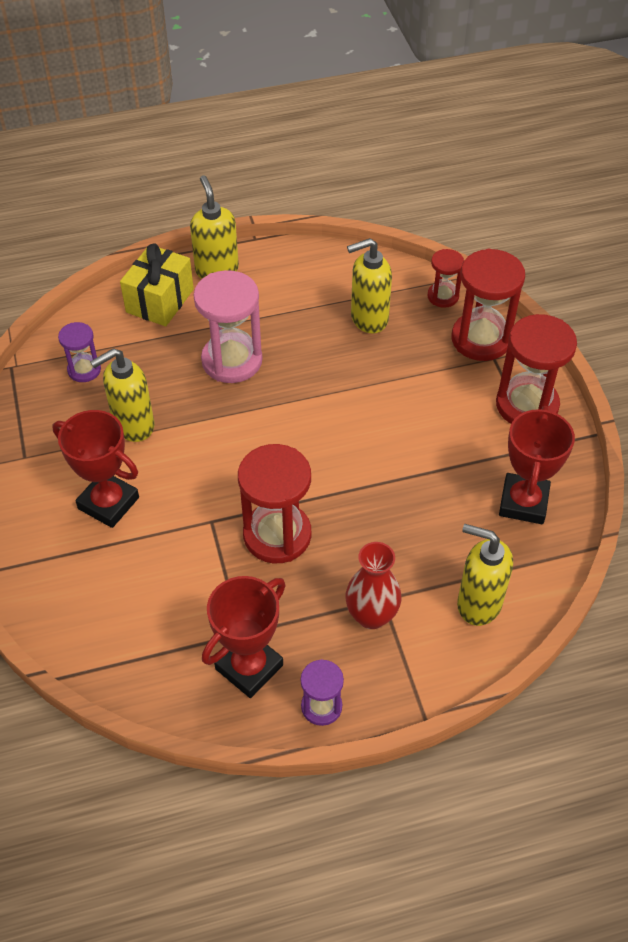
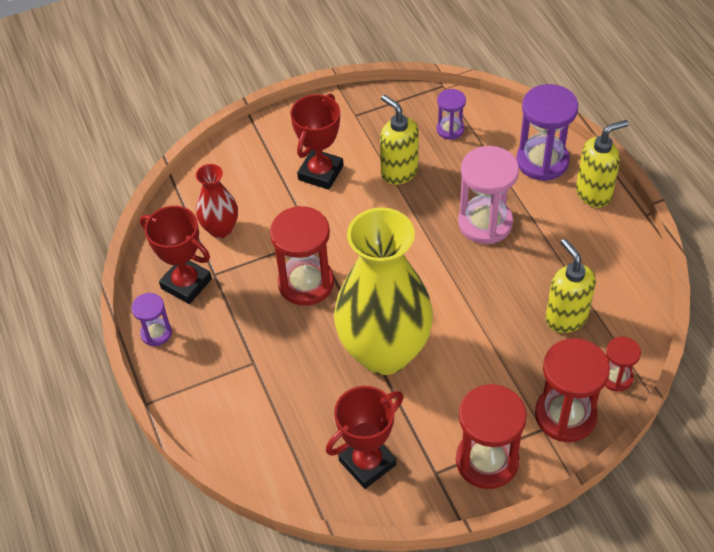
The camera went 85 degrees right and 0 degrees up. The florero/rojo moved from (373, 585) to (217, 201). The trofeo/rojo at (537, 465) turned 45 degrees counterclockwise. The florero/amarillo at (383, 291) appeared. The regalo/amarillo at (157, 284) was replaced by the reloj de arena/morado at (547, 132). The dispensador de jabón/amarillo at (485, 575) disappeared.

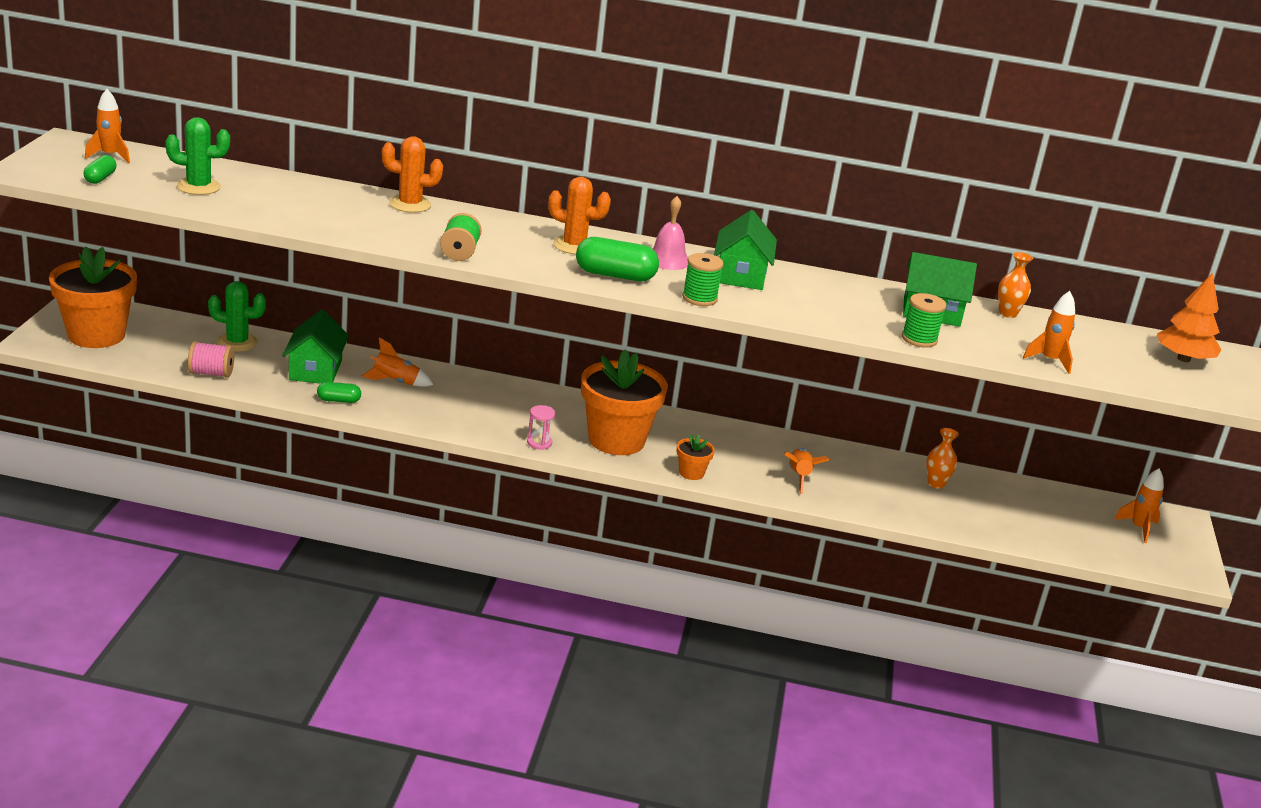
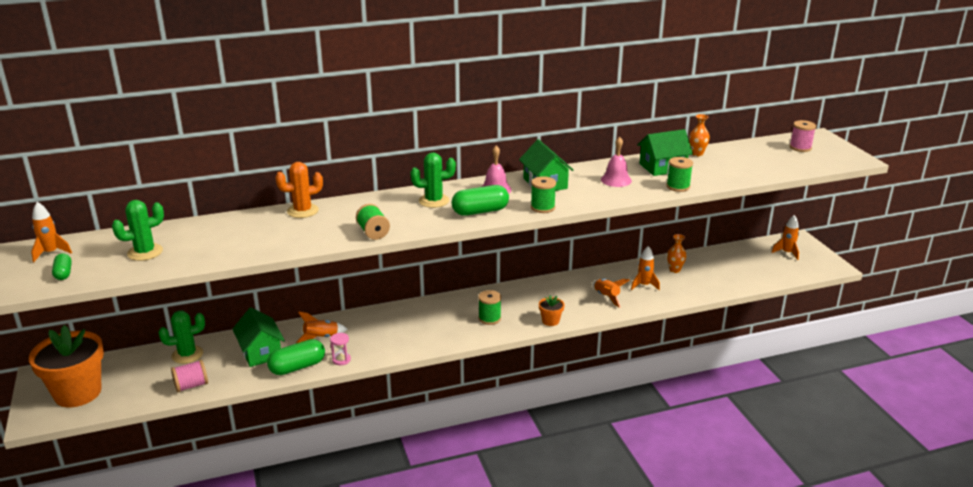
The camera went 25 degrees left and 0 degrees up. The cápsula/verde at (339, 392) changed to 1.78 times the size. The reloj de arena/rosa moved from (541, 427) to (340, 349). The cactus/naranja at (579, 215) became the cactus/verde at (433, 180). The maceta/naranja at (624, 402) was replaced by the carrete/verde at (489, 307). The campana/rosa at (616, 162) appeared. The cohete/naranja moved from (1049, 332) to (645, 268). The árbol/naranja at (1189, 317) was replaced by the carrete/rosa at (803, 136).

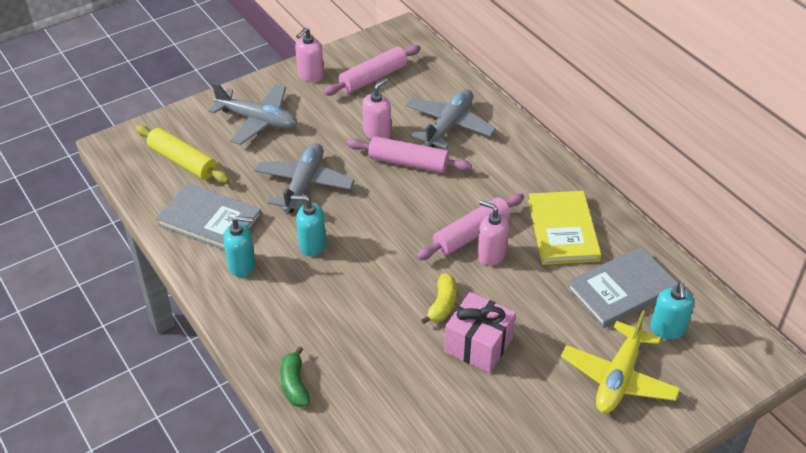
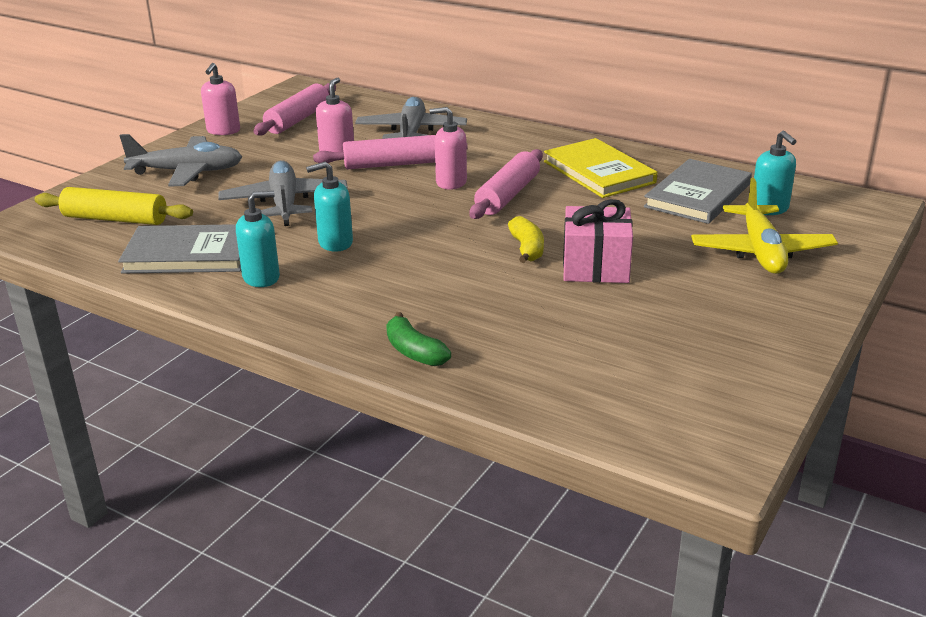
The camera went 25 degrees left and 15 degrees down. The dispensador de jabón/rosa moved from (493, 233) to (448, 148).

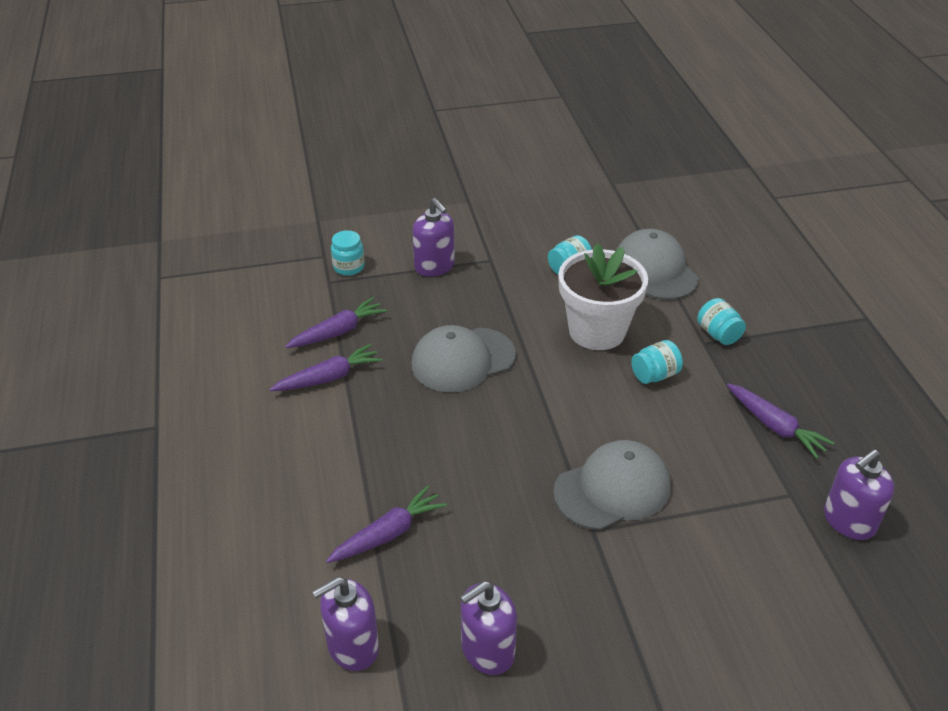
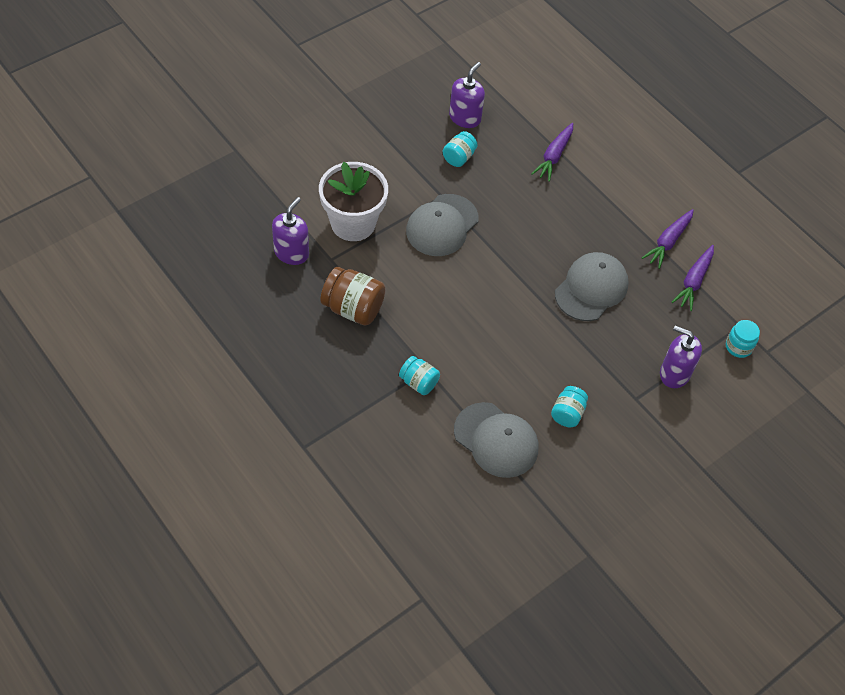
The camera went 150 degrees right and 15 degrees up. The maceta/blanco moved from (603, 296) to (353, 201). The zanahoria/morado at (781, 421) was replaced by the tarro/marrón at (353, 296). The tarro/turquesa moved from (657, 362) to (460, 149). The dispensador de jabón/morado at (345, 624) disappeared.

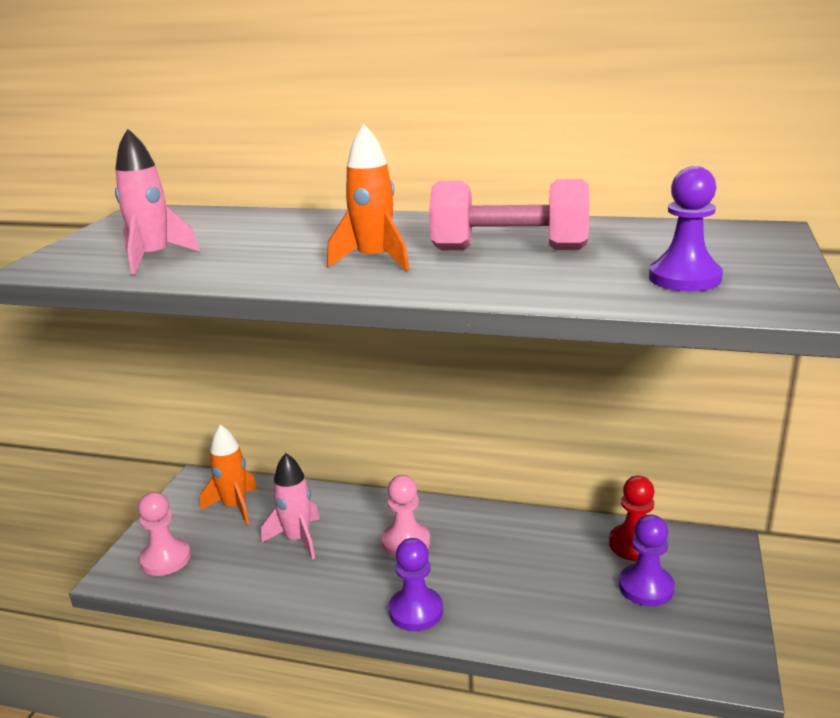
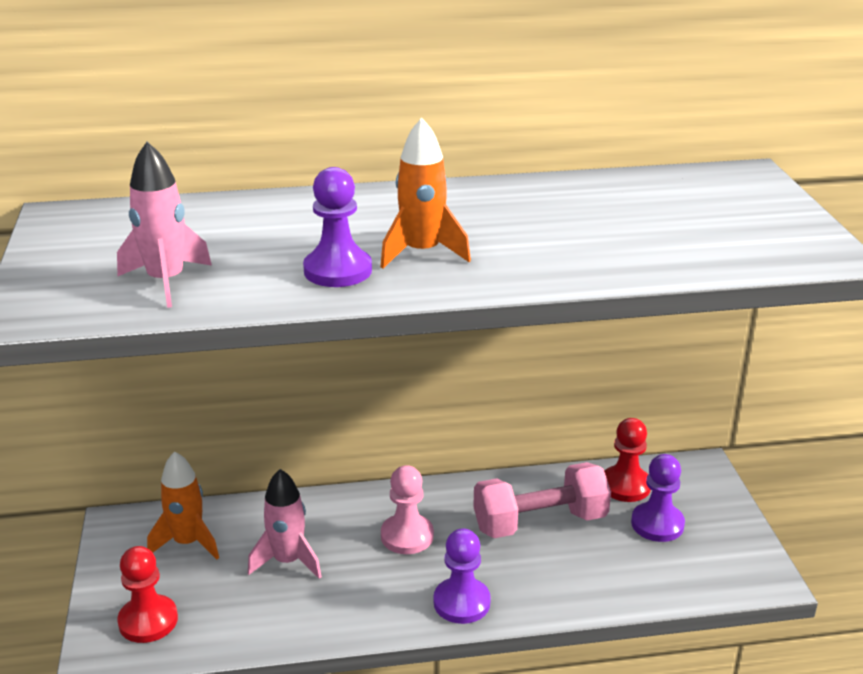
The camera went 25 degrees left and 5 degrees up. The peón/rosa at (164, 534) became the peón/rojo at (147, 594). The peón/morado moved from (686, 229) to (337, 227). The mancuerna/rosa moved from (509, 214) to (542, 500).

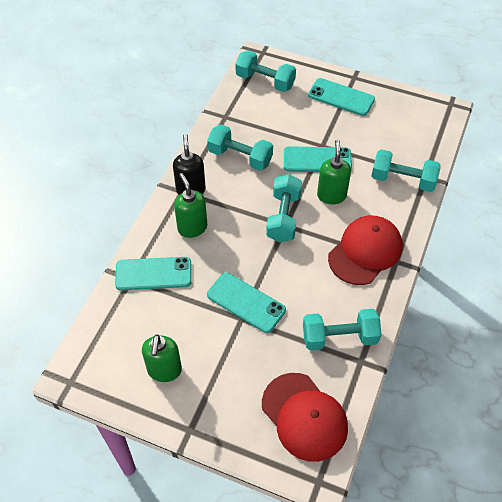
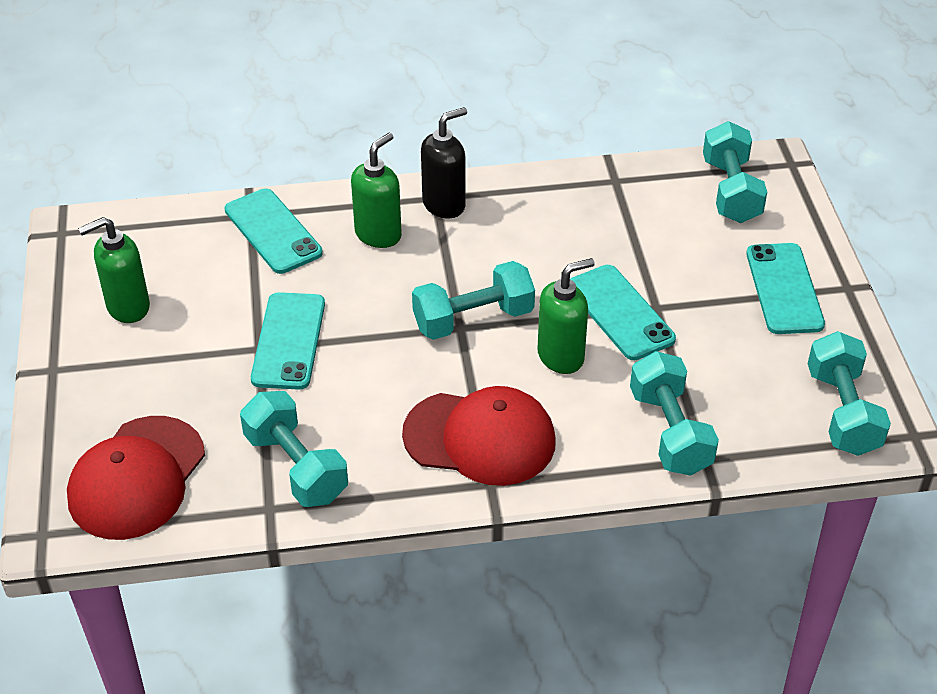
The camera went 60 degrees right and 10 degrees down. The mancuerna/turquesa moved from (240, 148) to (849, 393).

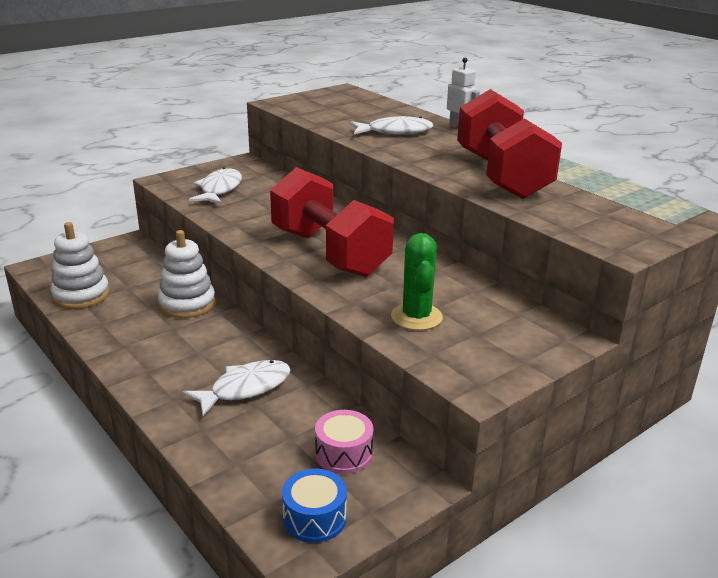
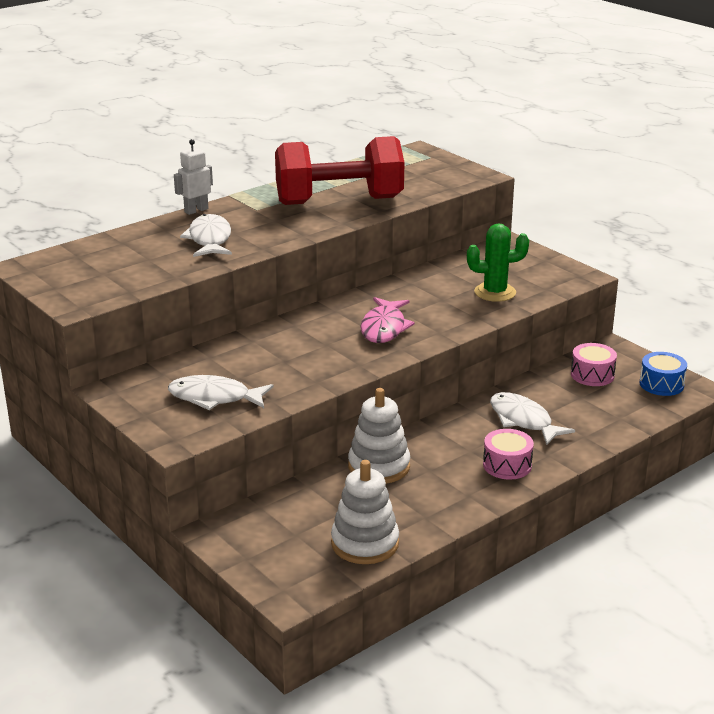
The camera went 90 degrees left and 0 degrees up. The mancuerna/rojo at (332, 222) was replaced by the pez/rosa at (387, 320). The tambor/rosa at (508, 454) appeared.

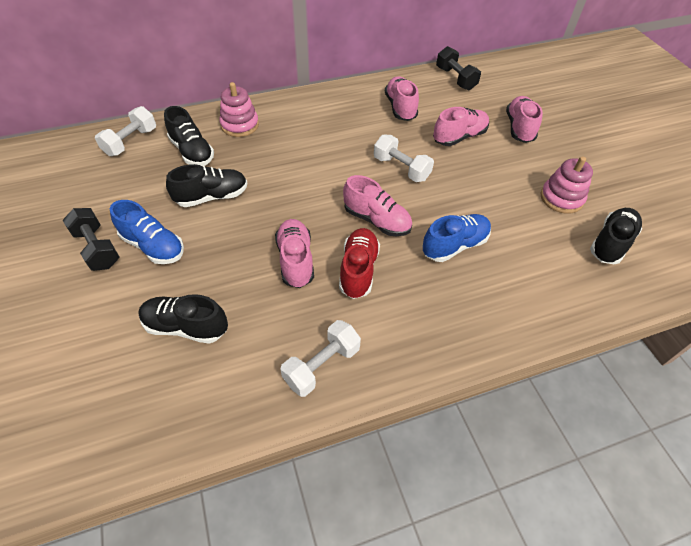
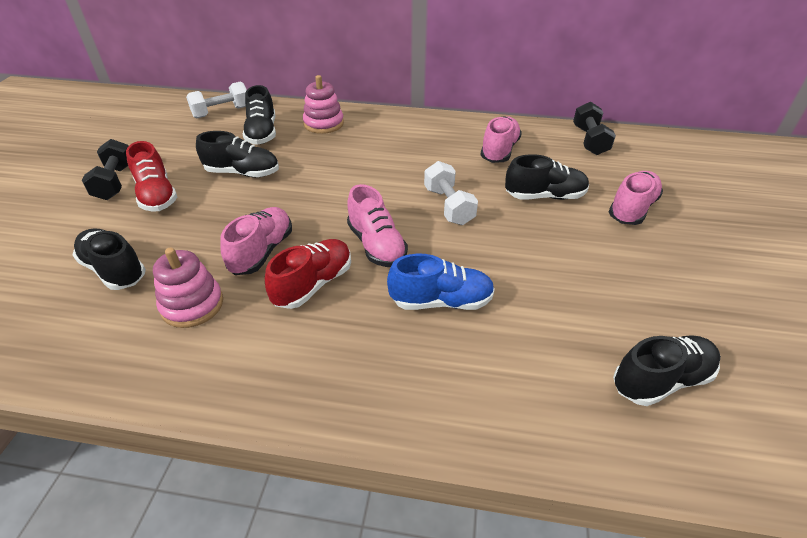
The camera went 30 degrees right and 10 degrees down. The zapato/azul at (147, 232) became the zapato/rojo at (152, 176). The juguete apilable/rosa moved from (567, 185) to (188, 288). The zapato/rosa at (461, 126) became the zapato/negro at (547, 177). The mancuerna/blanco at (320, 358) disappeared.

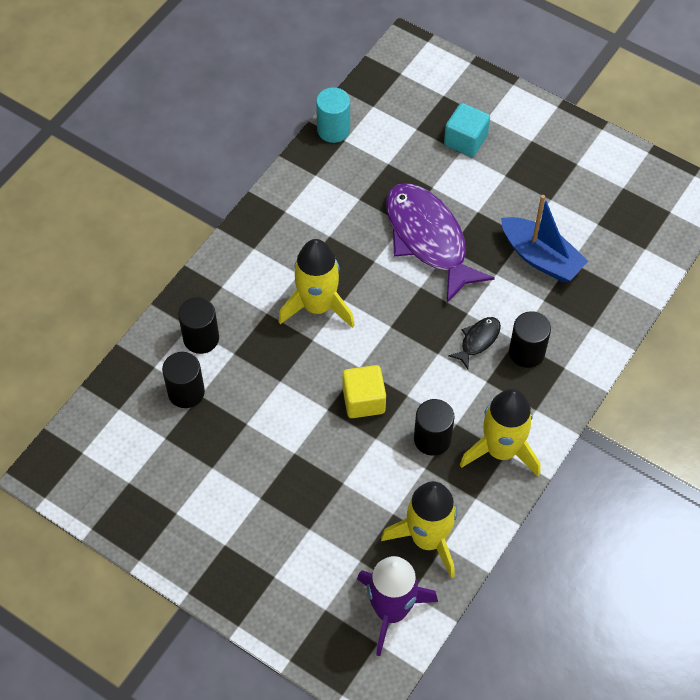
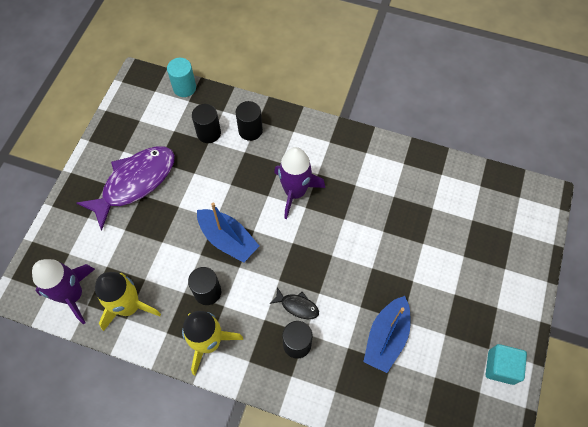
The camera went 75 degrees right and 5 degrees up. The pez/morado moved from (440, 243) to (125, 188). The cilindro/turquesa moved from (333, 115) to (181, 77). The cubo/amarillo at (364, 391) was replaced by the barco/azul at (228, 233). The cohete/amarillo at (317, 283) became the cohete/morado at (299, 183). The cubo/turquesa moved from (467, 130) to (506, 364).

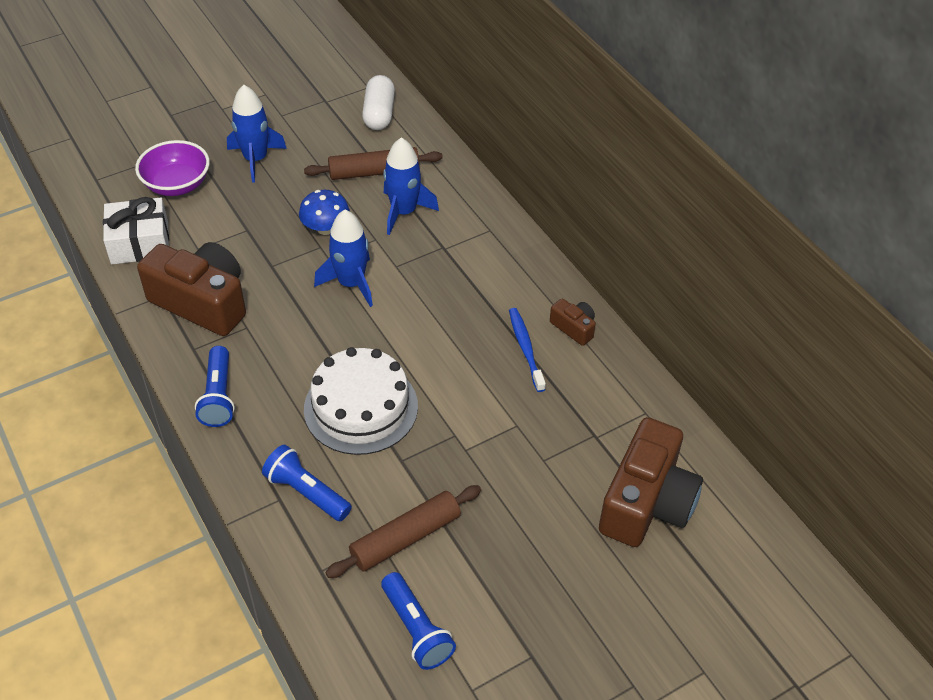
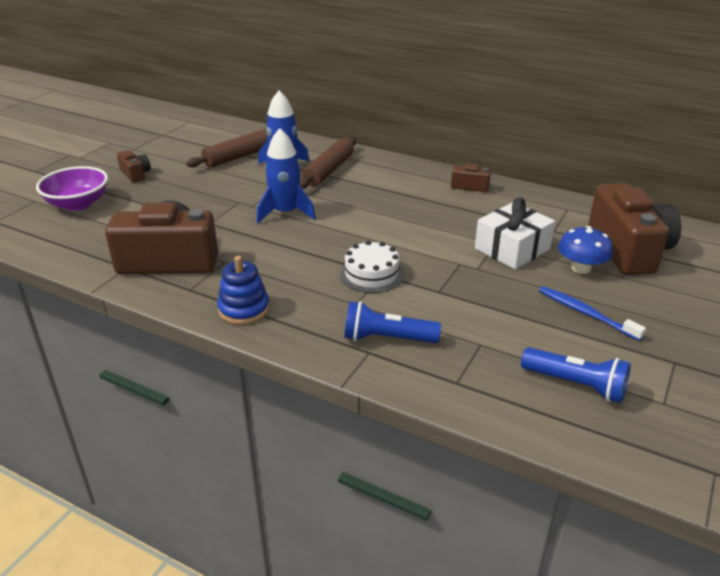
The camera went 30 degrees left and 15 degrees down. The cohete/azul at (257, 134) was replaced by the cámara/marrón at (134, 166). The lámpara de mano/azul at (215, 386) was replaced by the juguete apilable/azul at (243, 290). The rodillo/marrón moved from (403, 531) to (328, 163). The tarta/blanco at (361, 401) changed to 0.61 times the size. The regalo/blanco moved from (136, 230) to (515, 233). The cepillo de dientes/azul moved from (527, 350) to (592, 313). The seta/azul moved from (324, 212) to (585, 250). The cápsula/blanco at (378, 102) disappeared.

